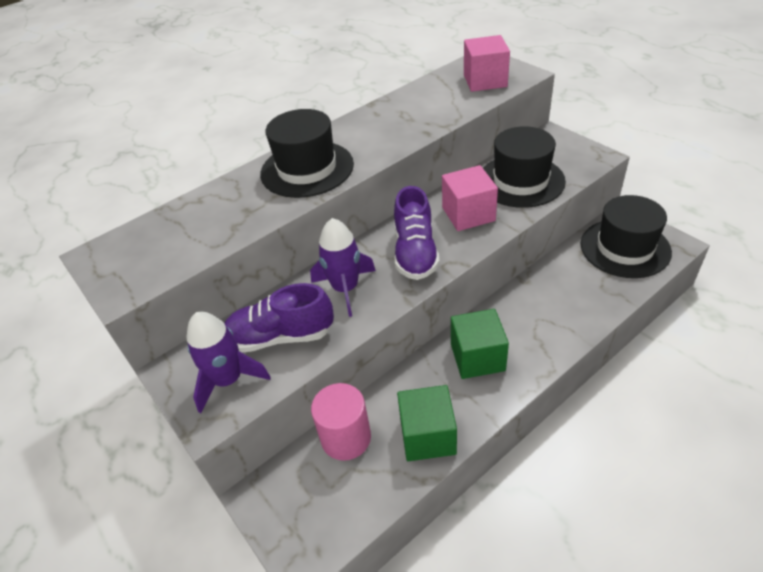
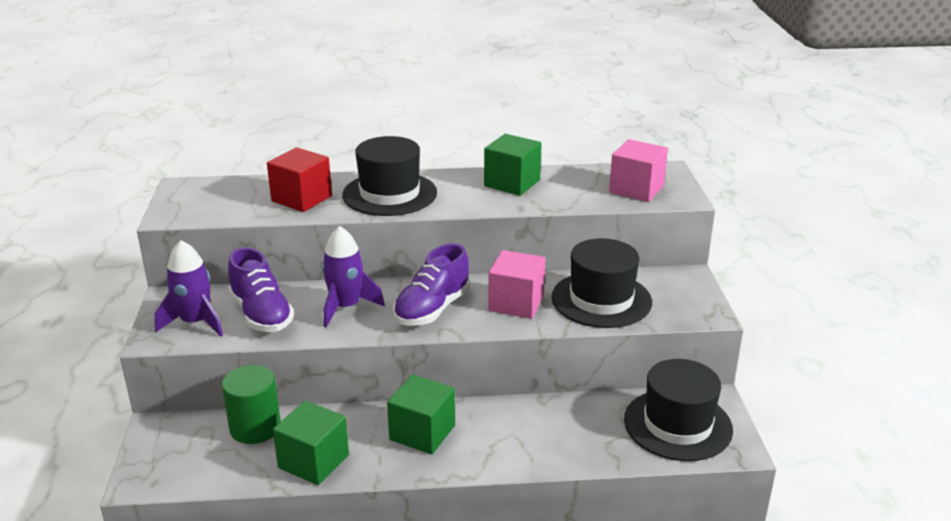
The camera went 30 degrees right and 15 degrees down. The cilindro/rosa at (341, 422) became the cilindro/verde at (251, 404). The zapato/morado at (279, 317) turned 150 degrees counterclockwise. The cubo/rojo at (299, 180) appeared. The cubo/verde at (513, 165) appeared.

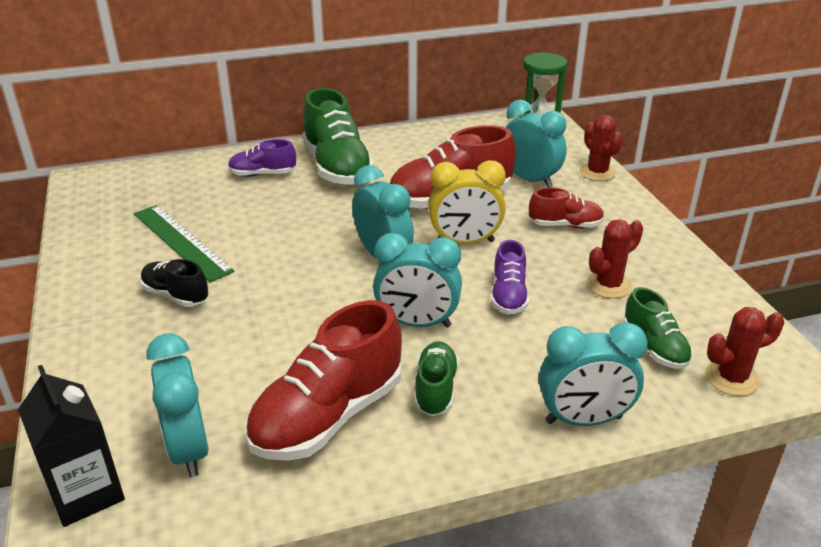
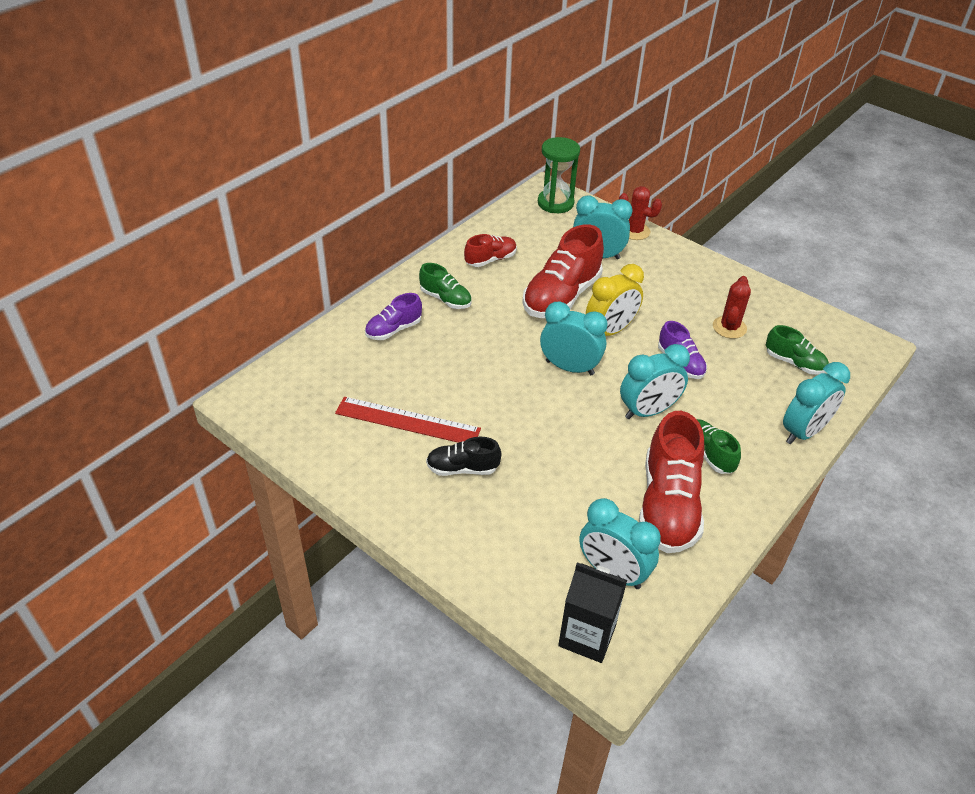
The camera went 35 degrees left and 10 degrees up. The regla/verde at (184, 243) became the regla/rojo at (408, 420). The zapato/verde at (338, 136) changed to 0.54 times the size. The zapato/rojo moved from (566, 207) to (490, 250). The cactus/rojo at (744, 351) disappeared.

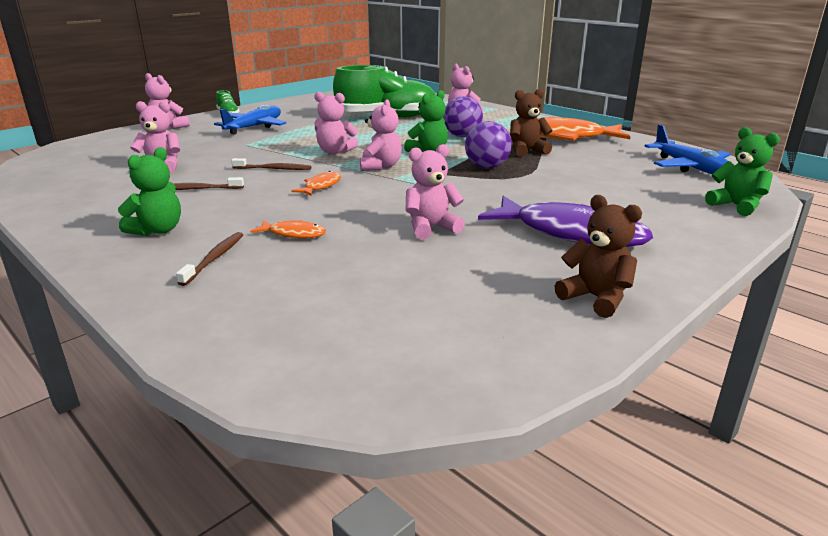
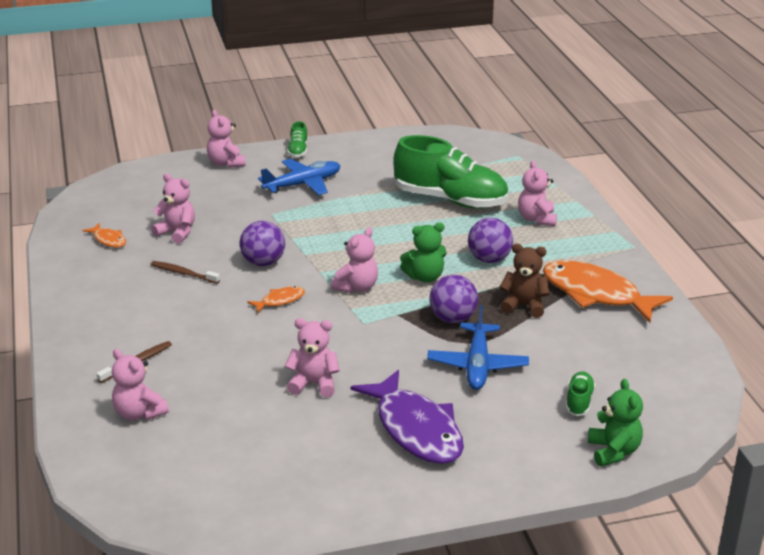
The camera went 30 degrees right and 5 degrees up. The pez/naranja moved from (288, 229) to (104, 235). The osito/rosa moved from (336, 123) to (140, 384). The cepillo de dientes/marrón at (271, 164) was replaced by the pelota/morado at (262, 243). The avión/azul moved from (688, 149) to (478, 347). The zapato/verde at (580, 393) appeared. The osito/verde at (149, 191) disappeared. The osito/marrón at (598, 256) disappeared.

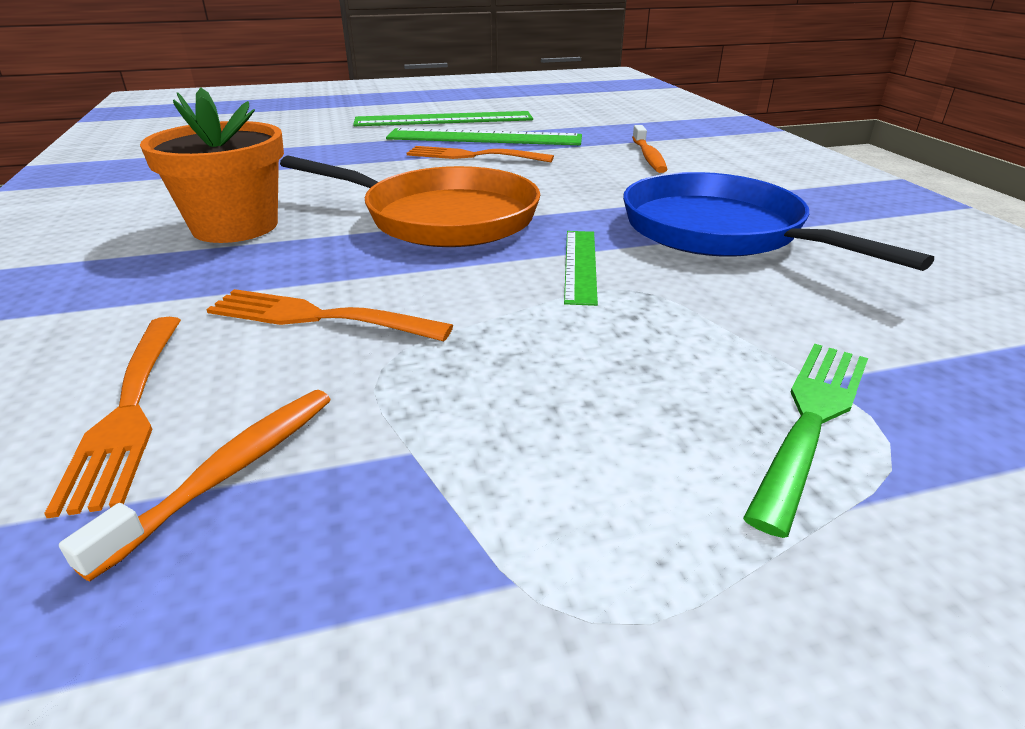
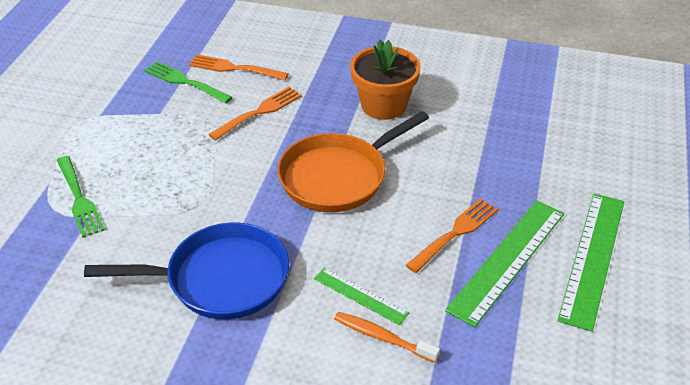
The camera went 120 degrees right and 10 degrees up. The cepillo de dientes/naranja at (195, 485) was replaced by the tenedor/verde at (189, 82). The regla/verde moved from (581, 268) to (361, 296).

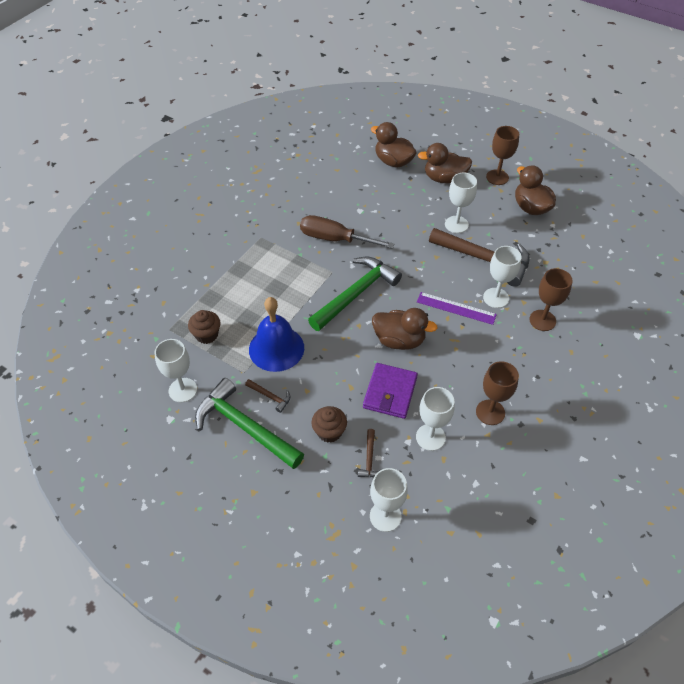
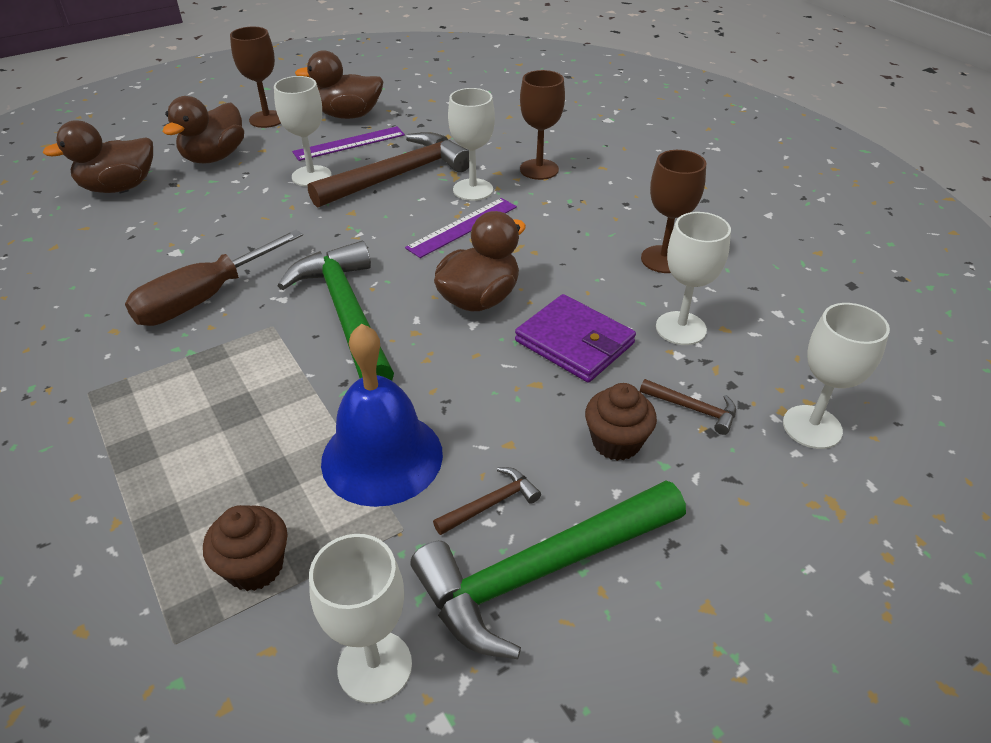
The camera went 65 degrees left and 10 degrees down. The regla/morado at (348, 143) appeared.

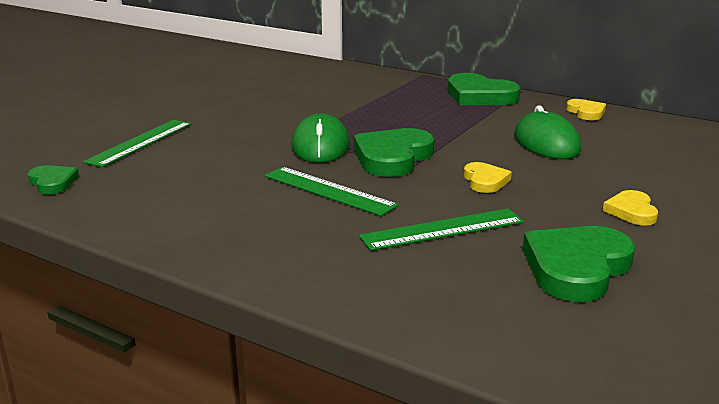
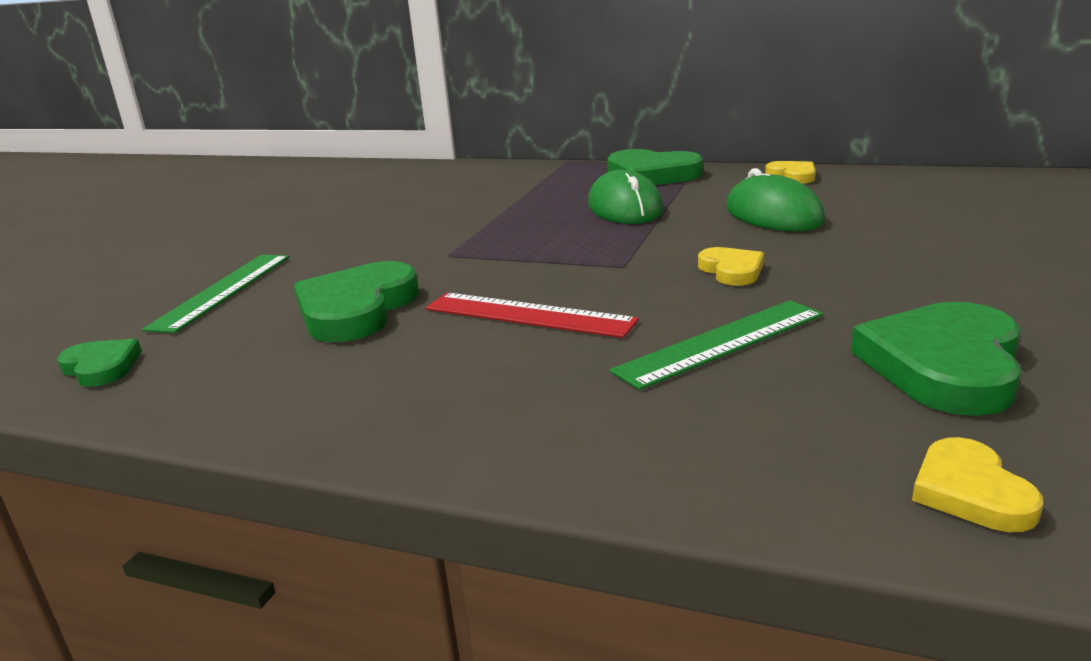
The camera went 10 degrees left and 0 degrees up. The corazón/verde moved from (394, 152) to (356, 301). The regla/verde at (331, 191) became the regla/rojo at (532, 315). The ratón/verde moved from (321, 138) to (626, 197). The corazón/amarillo moved from (630, 208) to (977, 484).

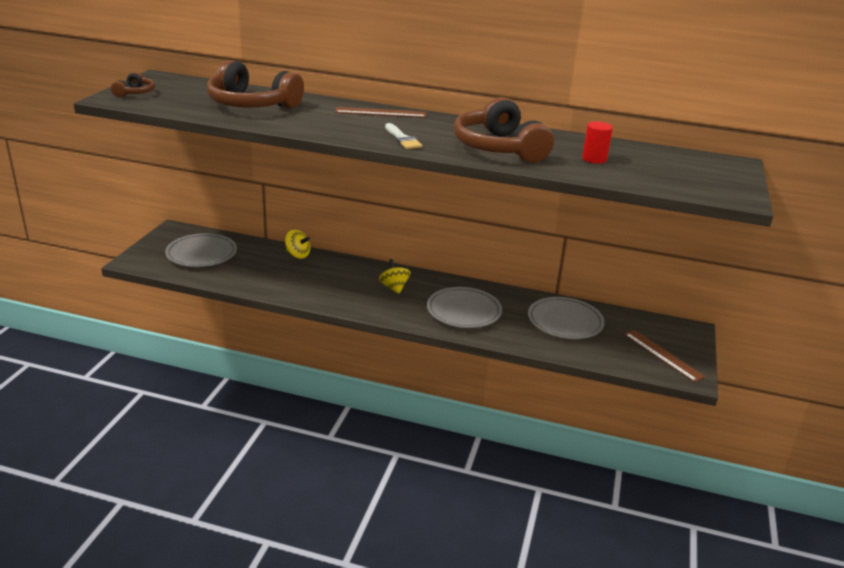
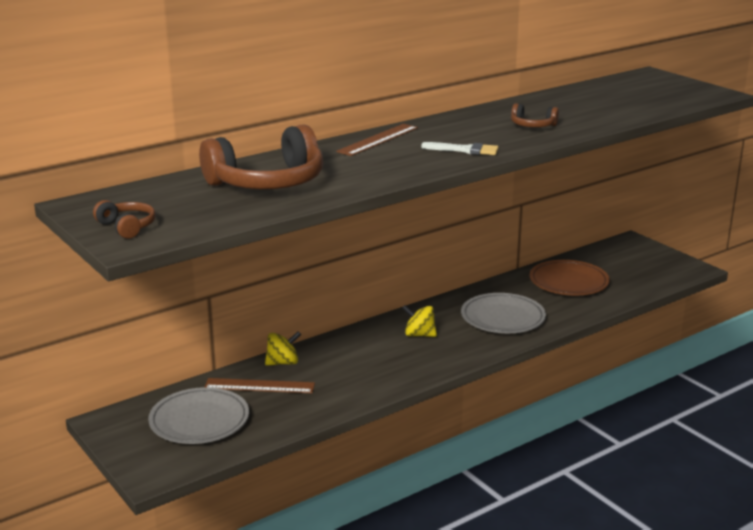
The camera went 50 degrees left and 5 degrees down. The regla/marrón moved from (664, 356) to (260, 385). The auriculares/marrón at (504, 130) changed to 0.46 times the size. The plato/gris at (566, 318) became the plato/marrón at (569, 278). The cilindro/rojo at (597, 142) disappeared.

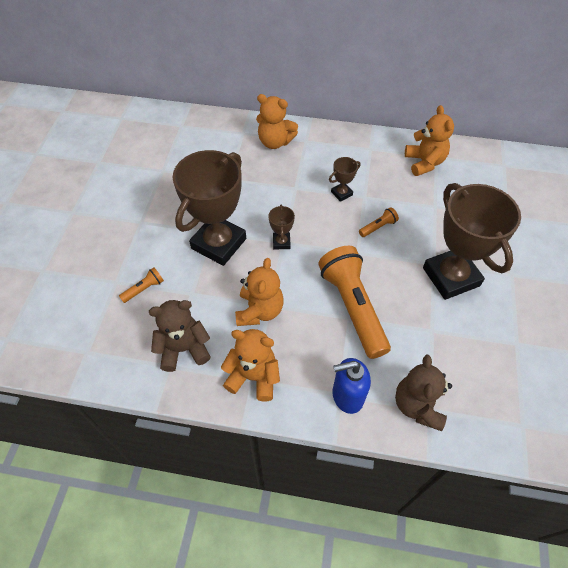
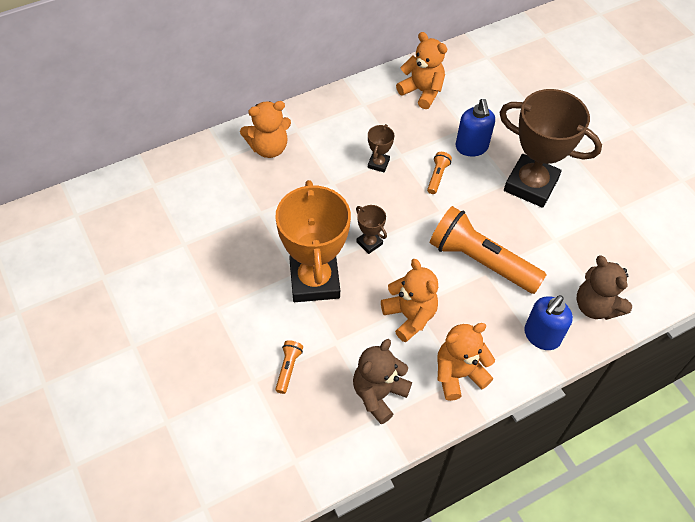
The camera went 40 degrees left and 0 degrees up. The trofeo/marrón at (209, 208) became the trofeo/naranja at (313, 241). The dispensador de jabón/azul at (475, 127) appeared.

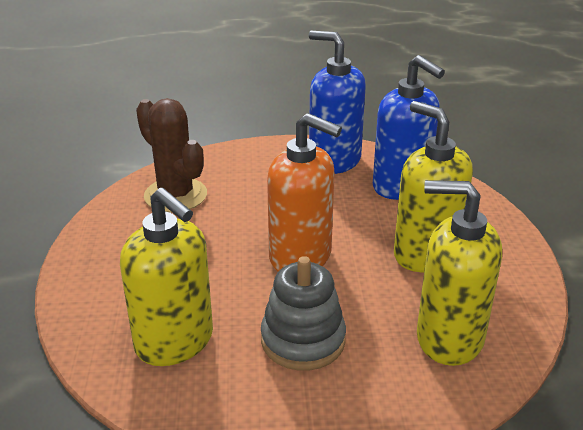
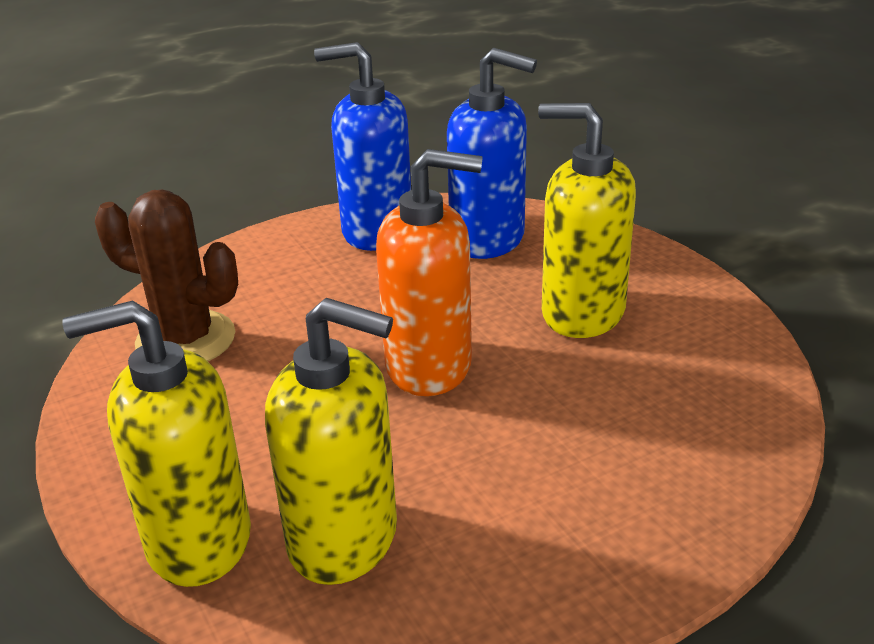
The camera went 25 degrees left and 0 degrees up. The dispensador de jabón/amarillo moved from (459, 273) to (157, 443). The juguete apilable/gris at (303, 313) disappeared.

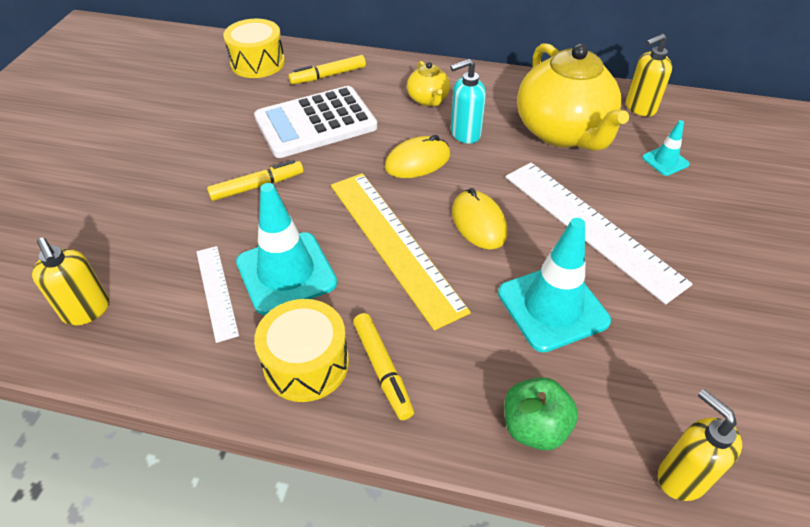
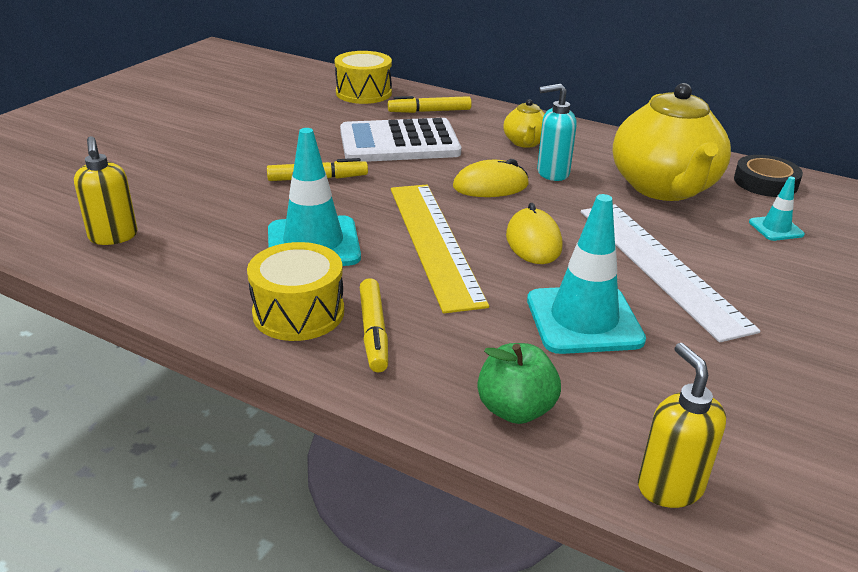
The camera went 15 degrees right and 15 degrees down. The dispensador de jabón/amarillo at (649, 75) was replaced by the cinta adhesiva/negro at (768, 176). The regla/blanco at (217, 294) disappeared.

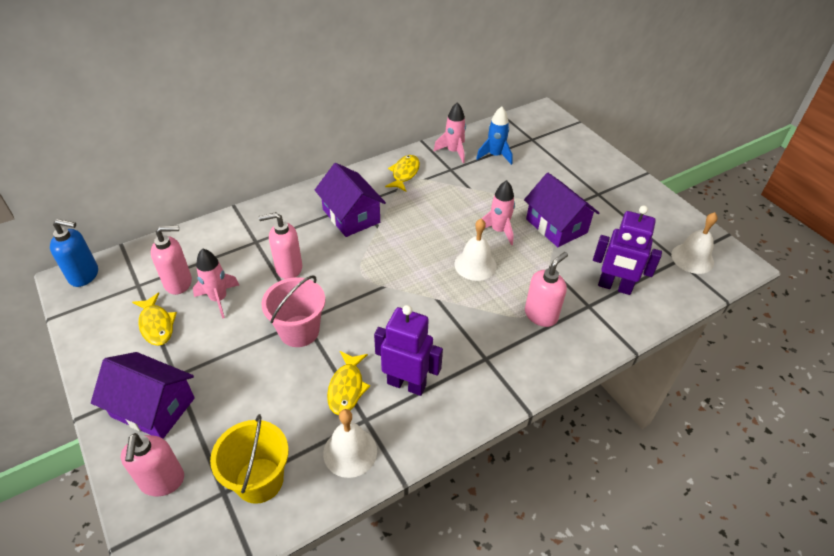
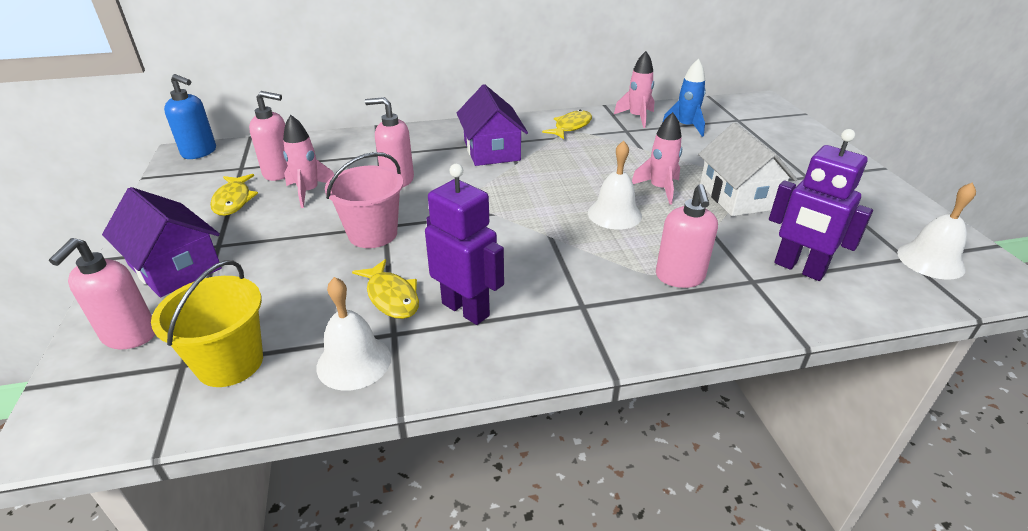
The camera went 20 degrees right and 10 degrees down. The pez/amarillo at (348, 383) turned 60 degrees counterclockwise. The dispensador de jabón/rosa at (546, 289) turned 120 degrees clockwise. The casa/morado at (561, 210) became the casa/blanco at (748, 169).

